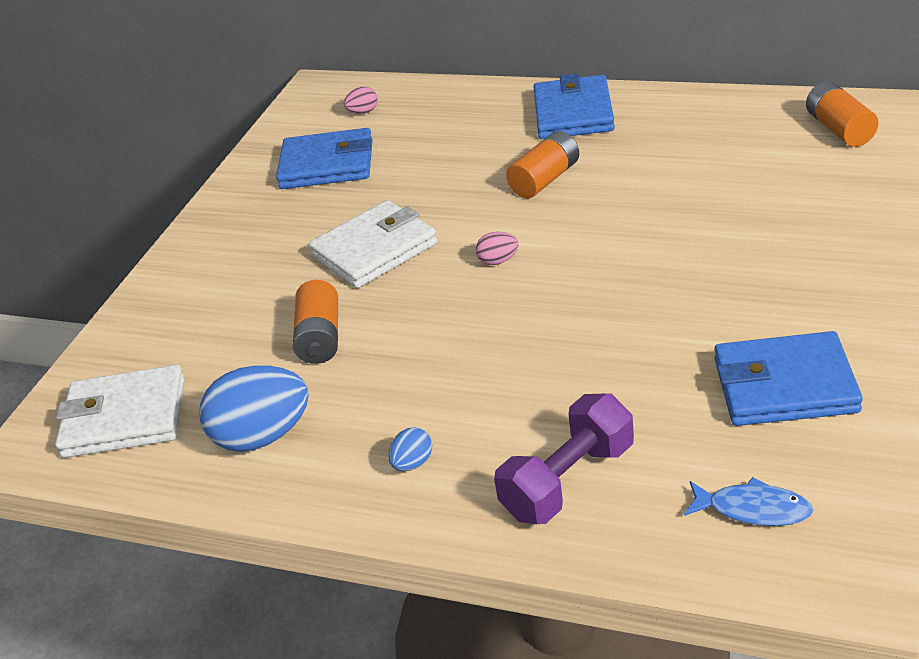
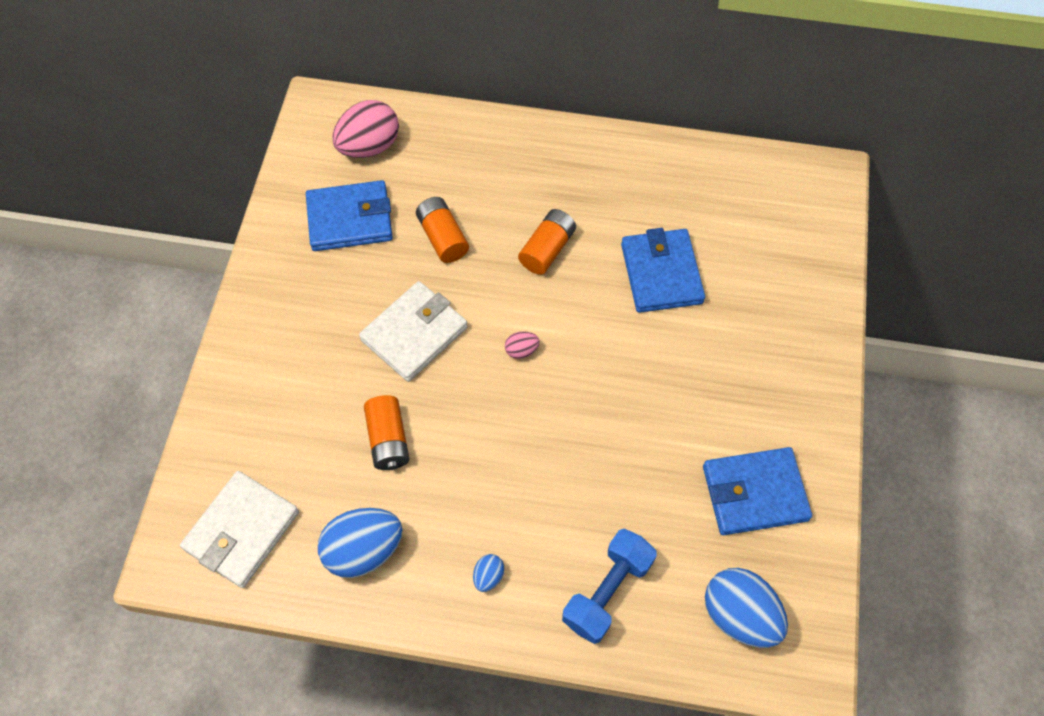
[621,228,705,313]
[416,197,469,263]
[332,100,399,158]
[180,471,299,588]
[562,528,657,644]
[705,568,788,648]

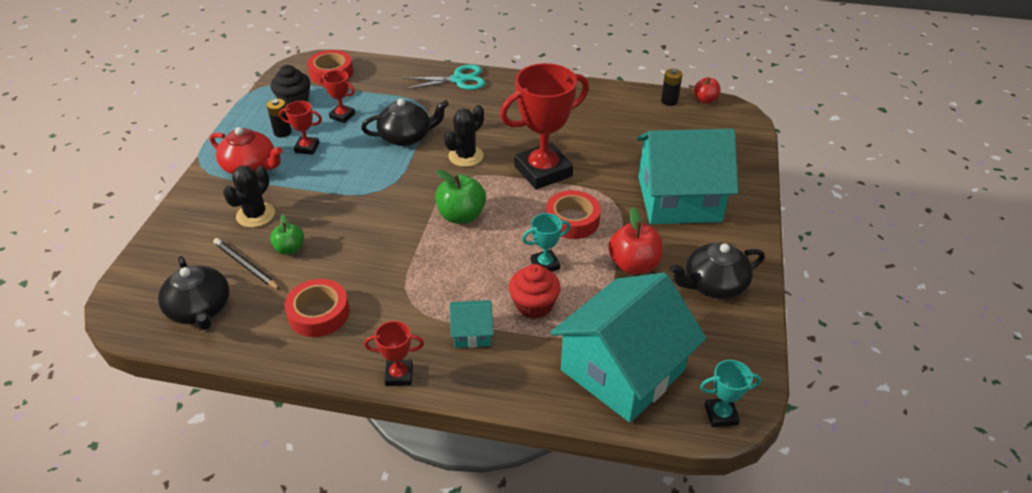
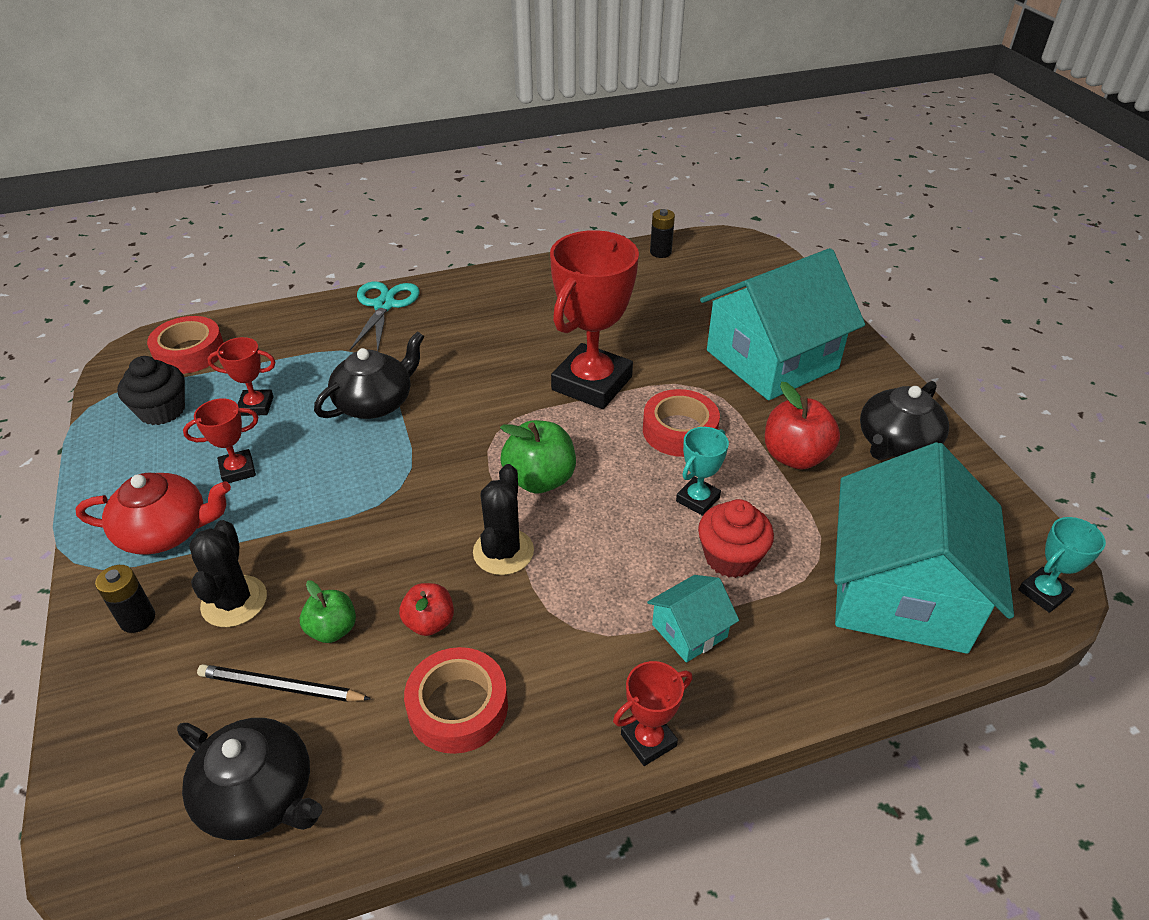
[350,281,420,351]
[399,583,454,636]
[95,565,155,633]
[473,464,534,575]

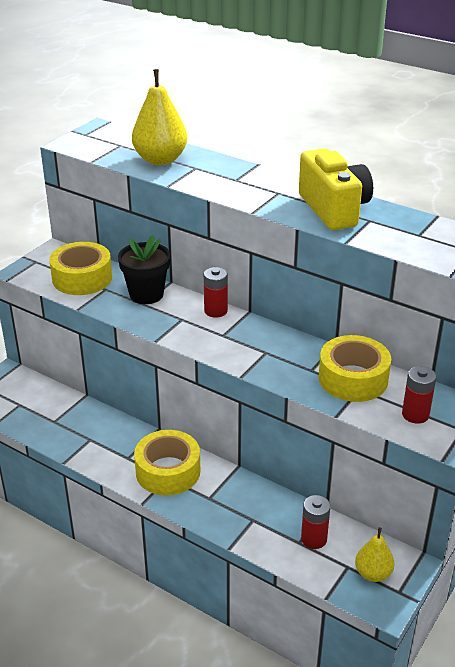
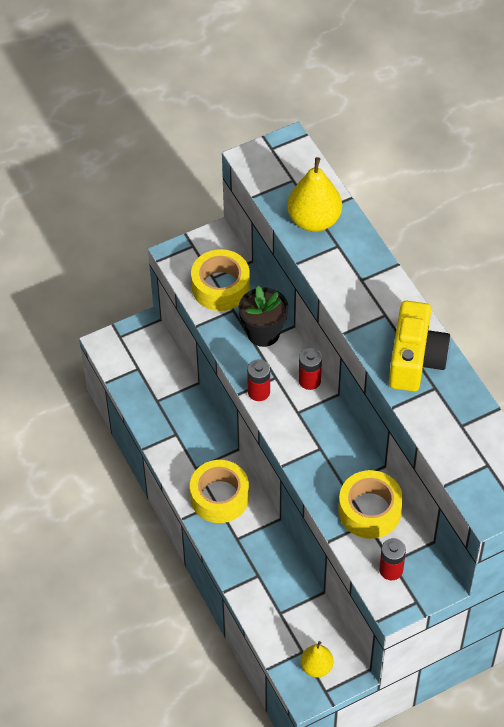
[247,359,270,401]

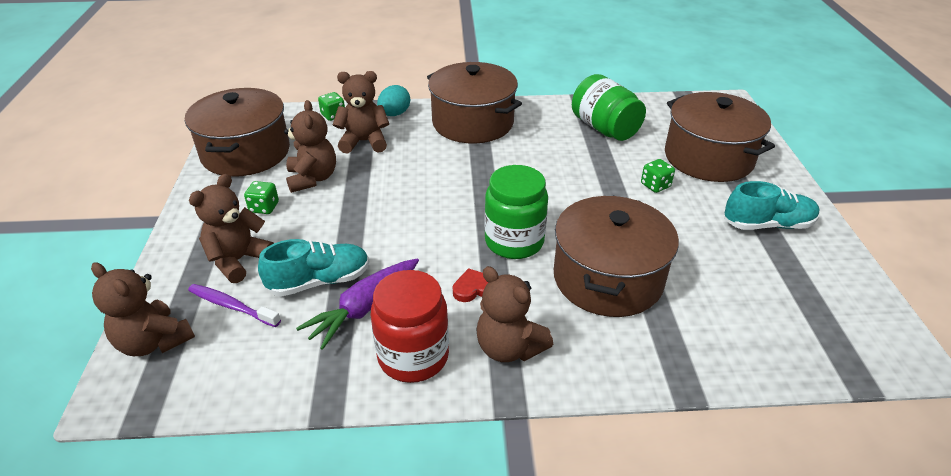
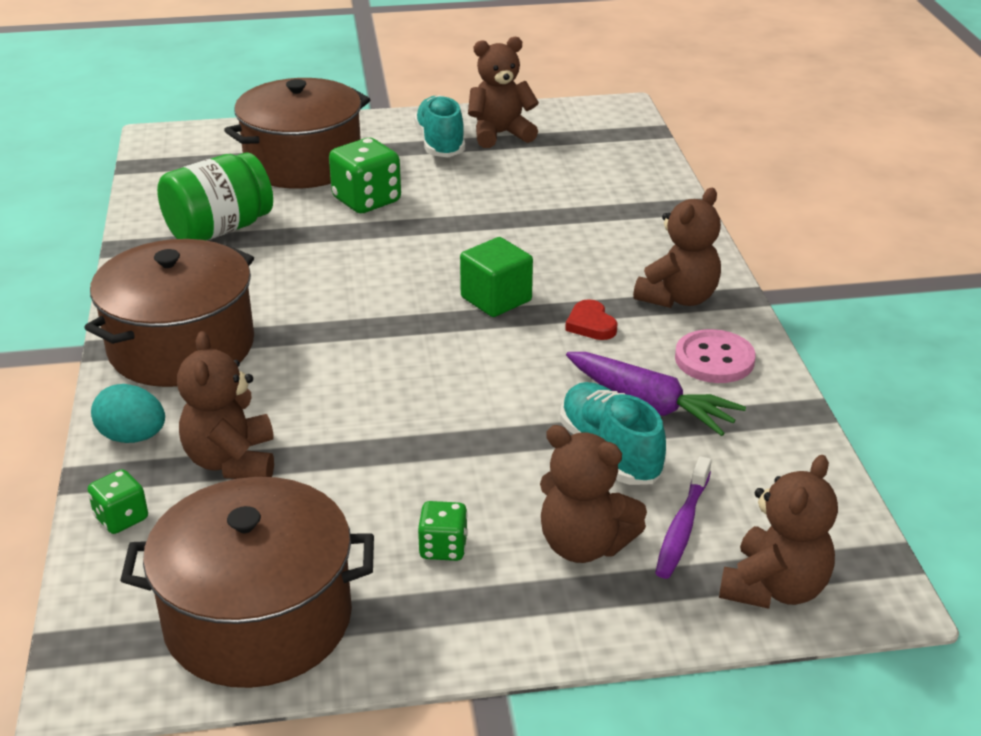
[468,37,539,148]
[329,138,401,213]
[460,237,533,317]
[554,196,679,317] (first image)
[675,329,756,383]

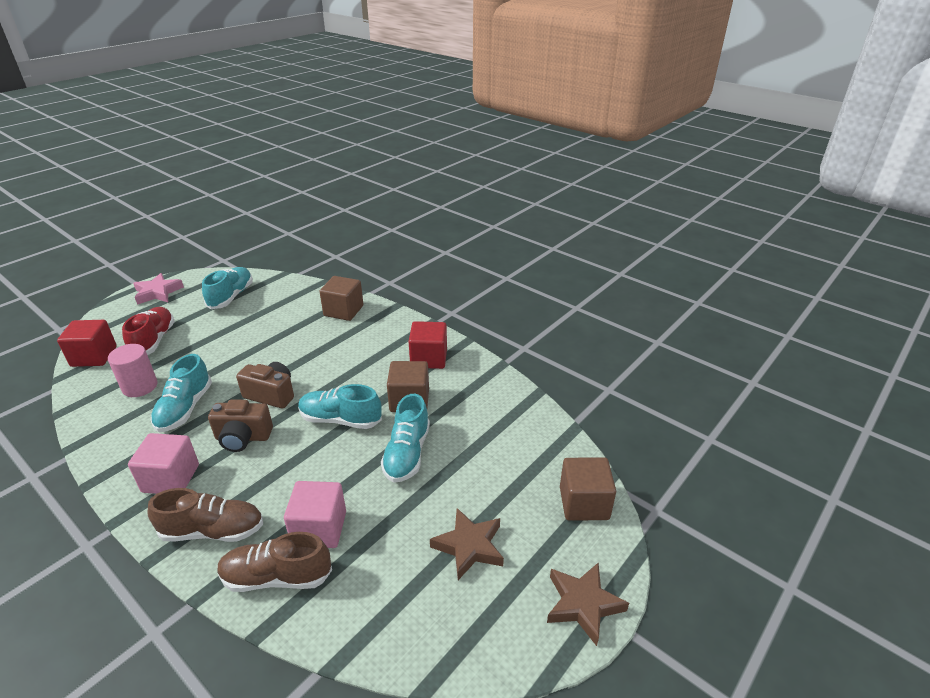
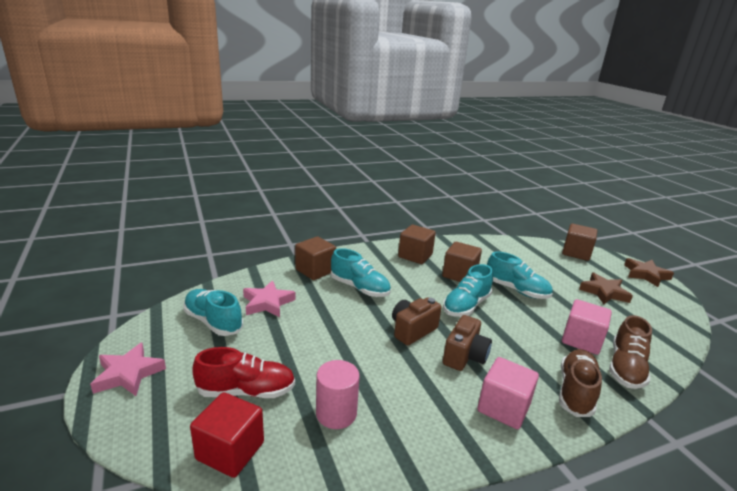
[193,347,295,398]
[398,225,436,264]
[331,248,391,297]
[243,280,296,317]

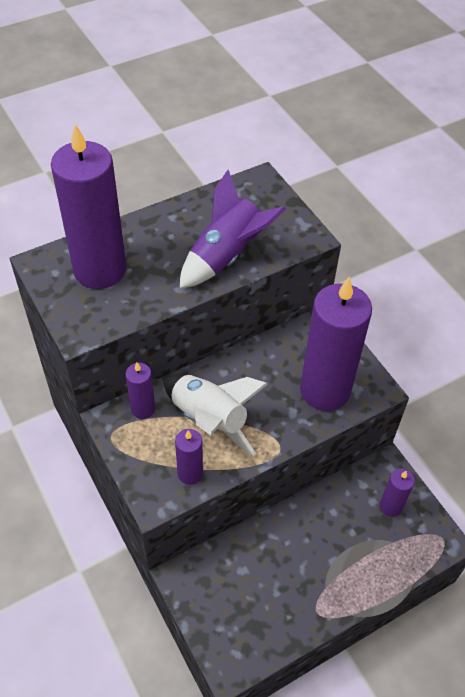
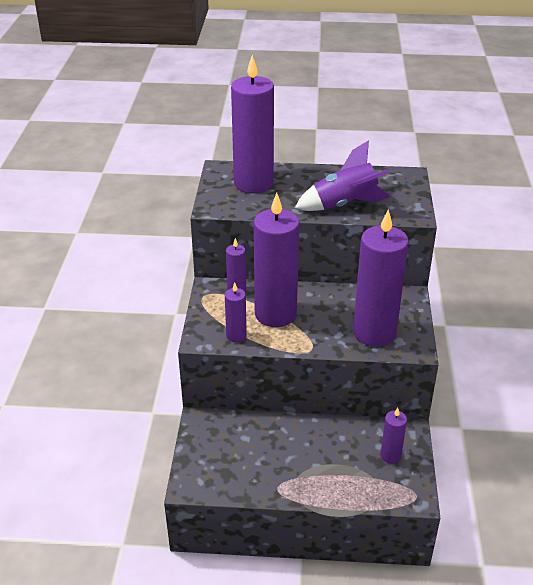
[254,193,299,327]

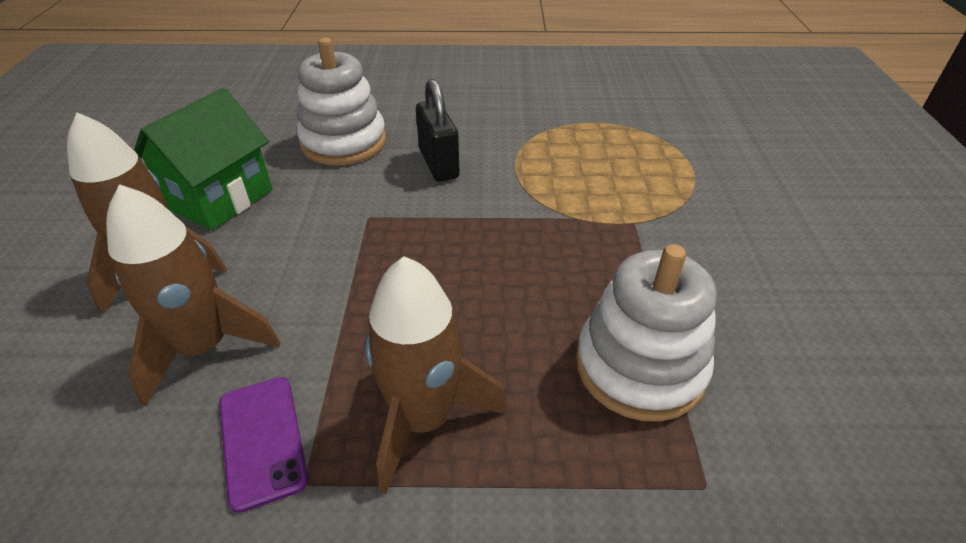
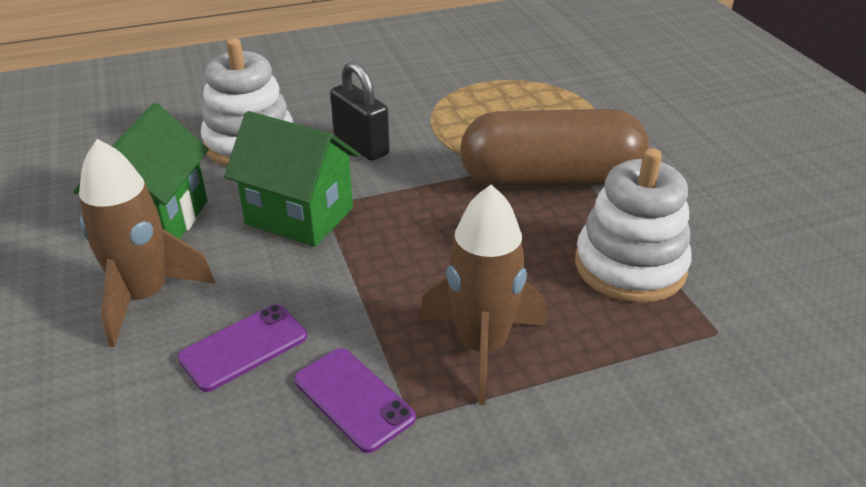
[178,304,307,392]
[460,109,649,188]
[224,111,359,247]

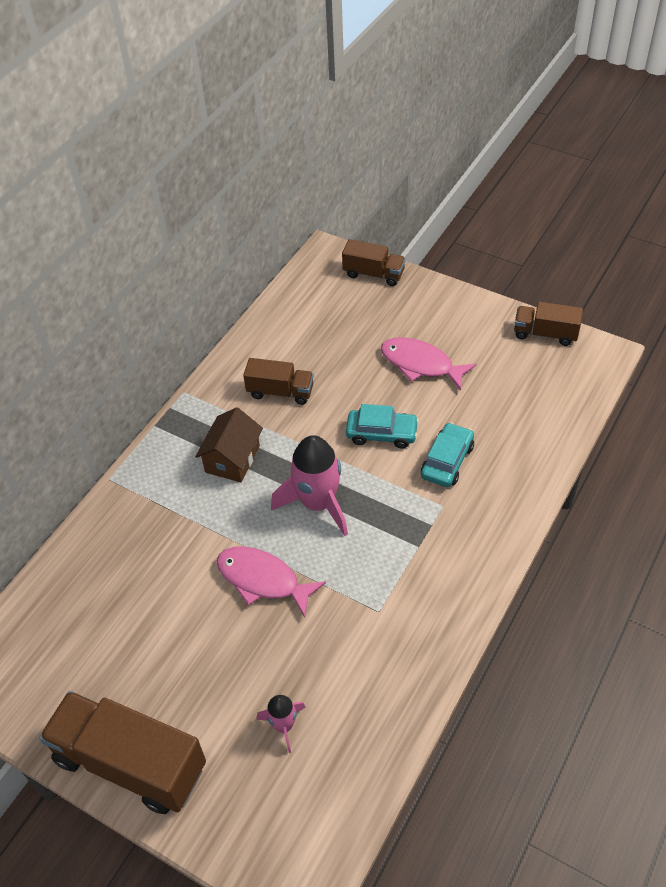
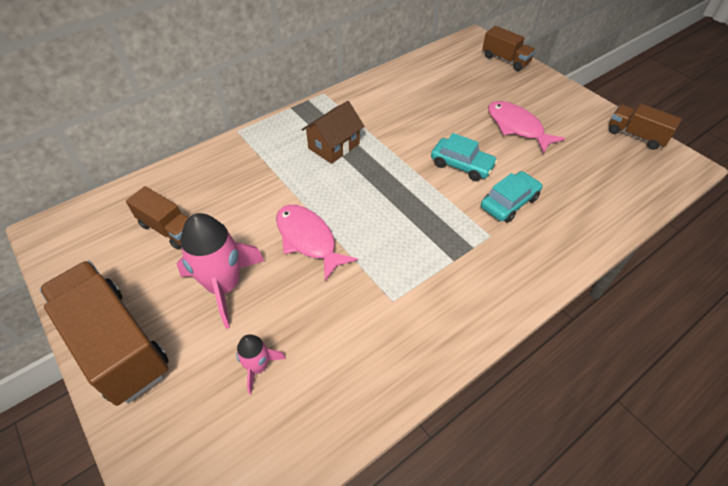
[126,186,189,250]
[177,213,264,329]

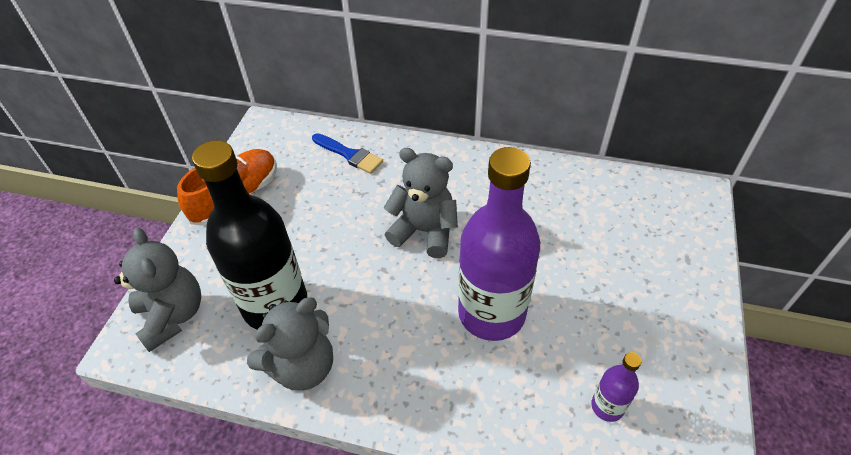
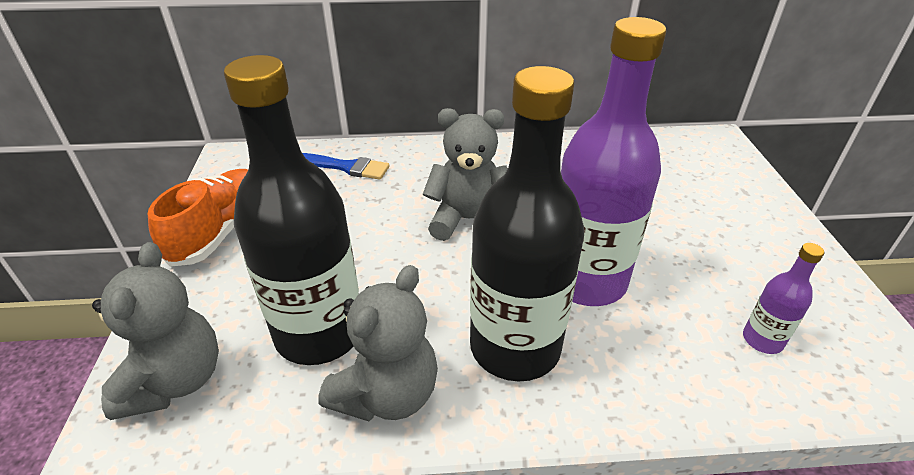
[92,242,219,420]
[470,66,584,382]

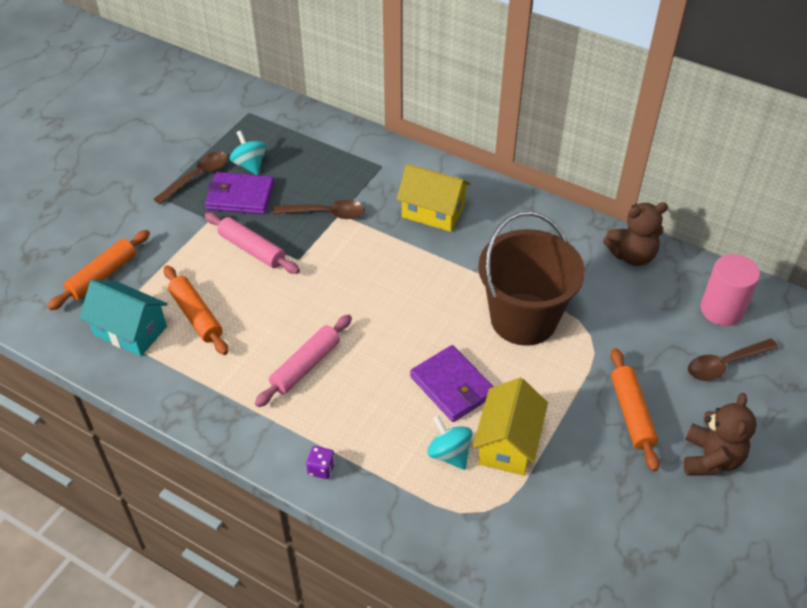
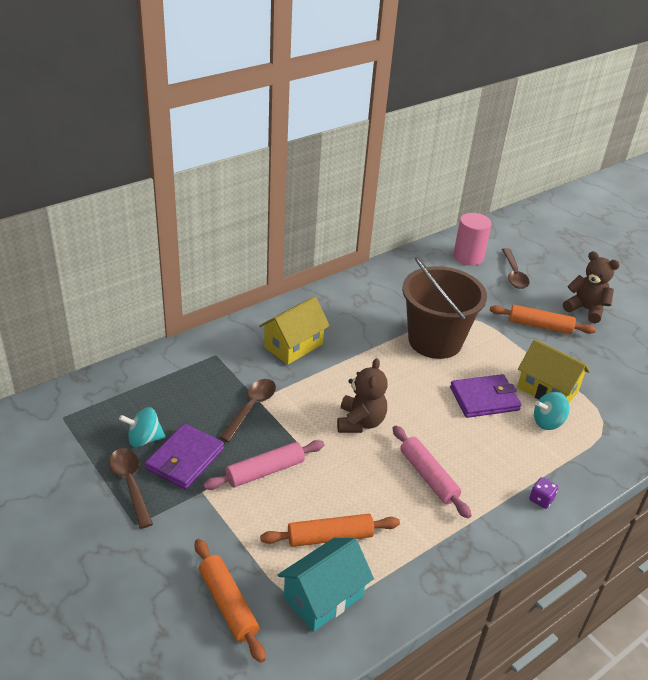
[337,358,388,433]

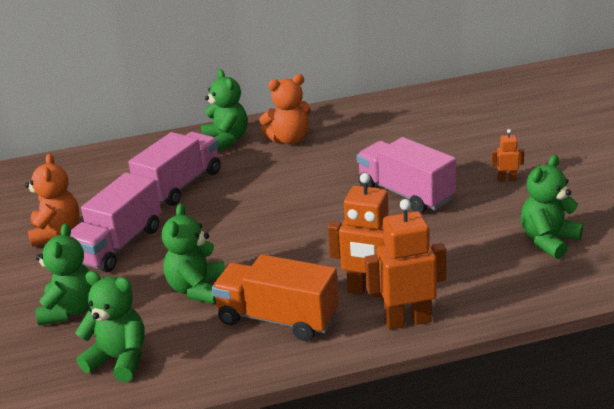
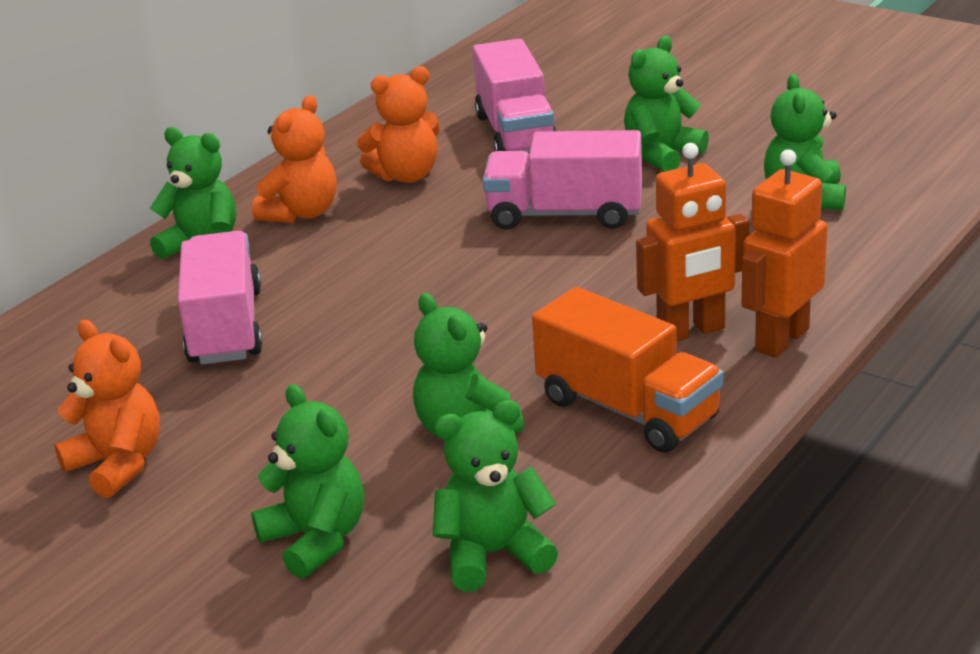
[624,36,709,172]
[473,39,556,152]
[532,287,723,453]
[357,66,440,183]

